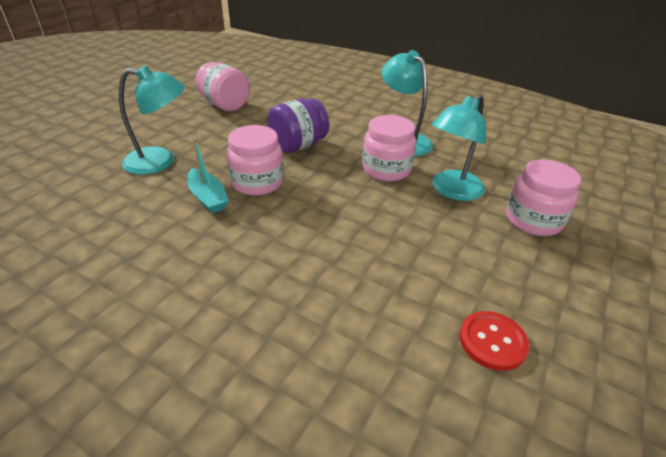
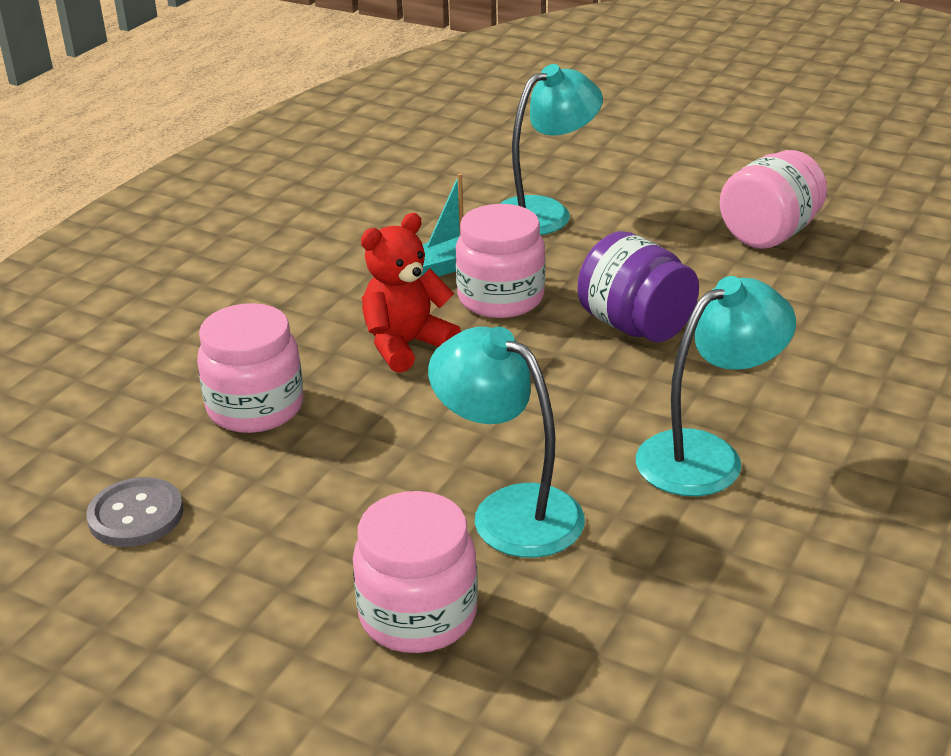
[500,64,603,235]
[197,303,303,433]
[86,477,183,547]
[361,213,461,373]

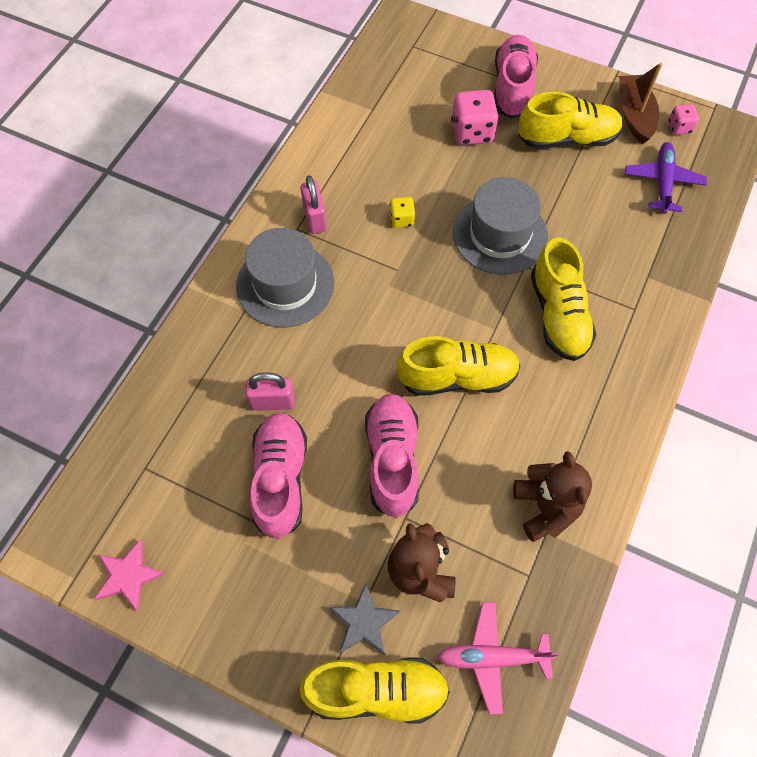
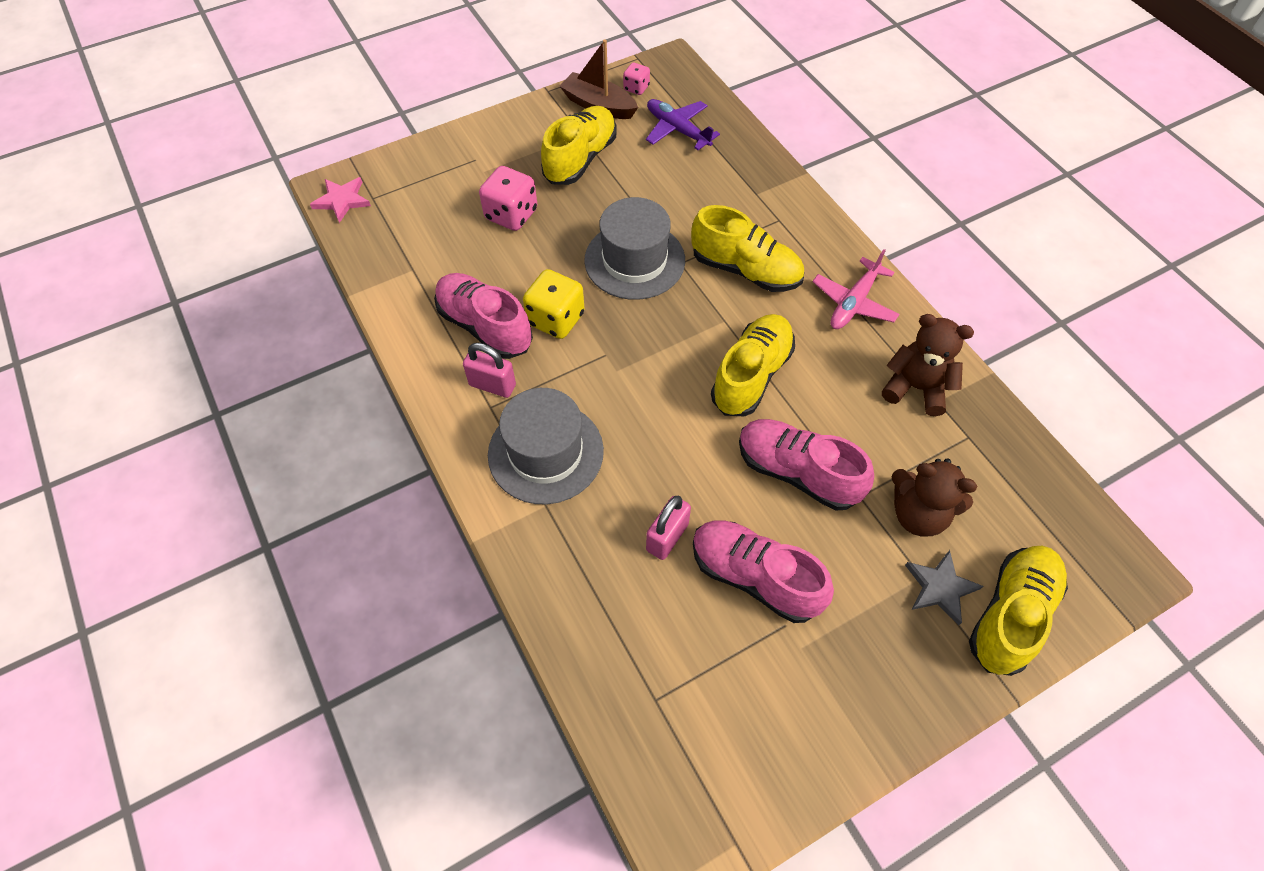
[434,273,533,359]
[523,269,585,339]
[310,177,371,223]
[812,249,899,329]

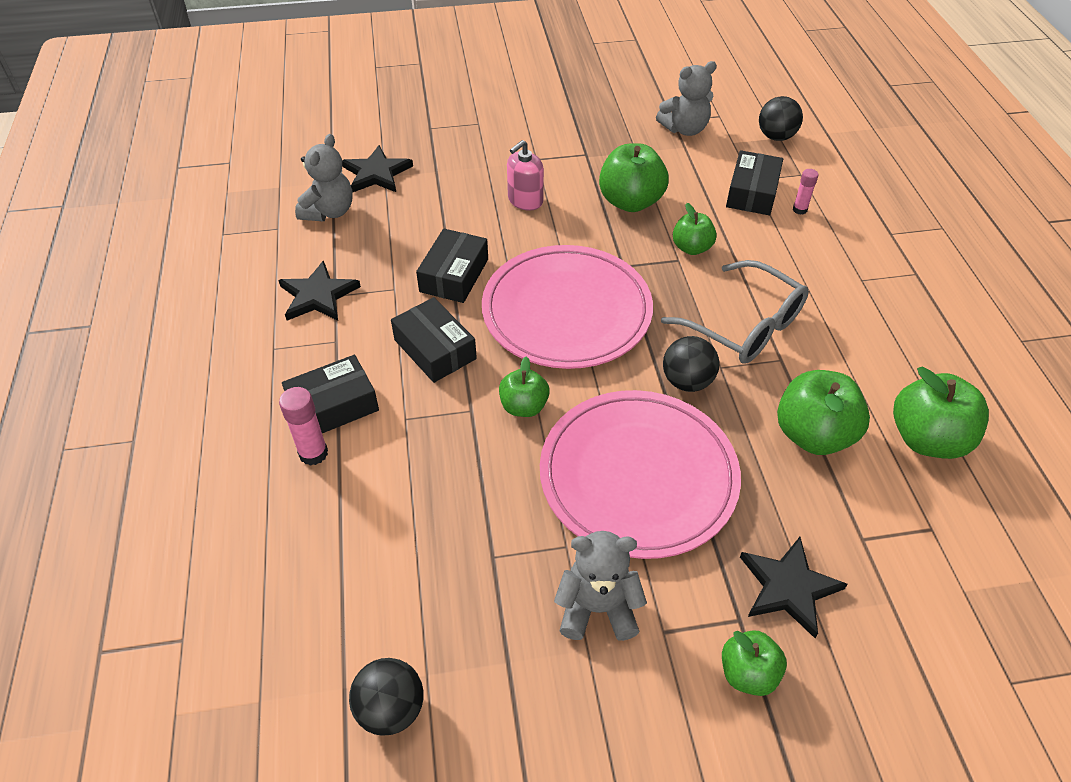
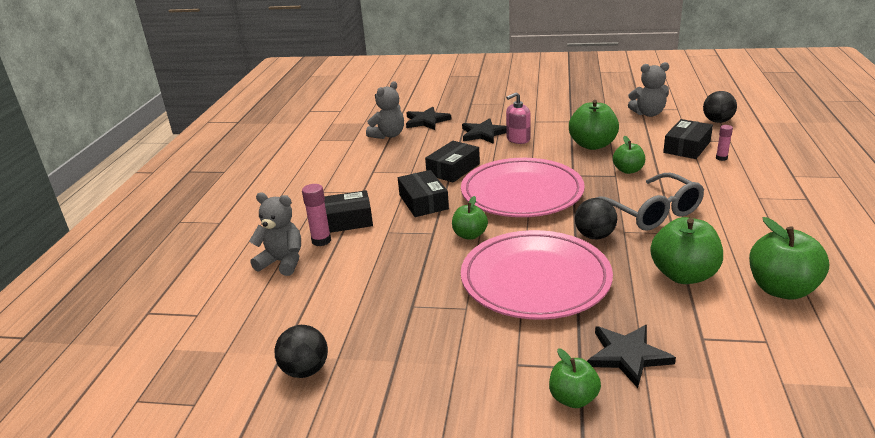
[462,118,506,144]
[249,193,301,276]

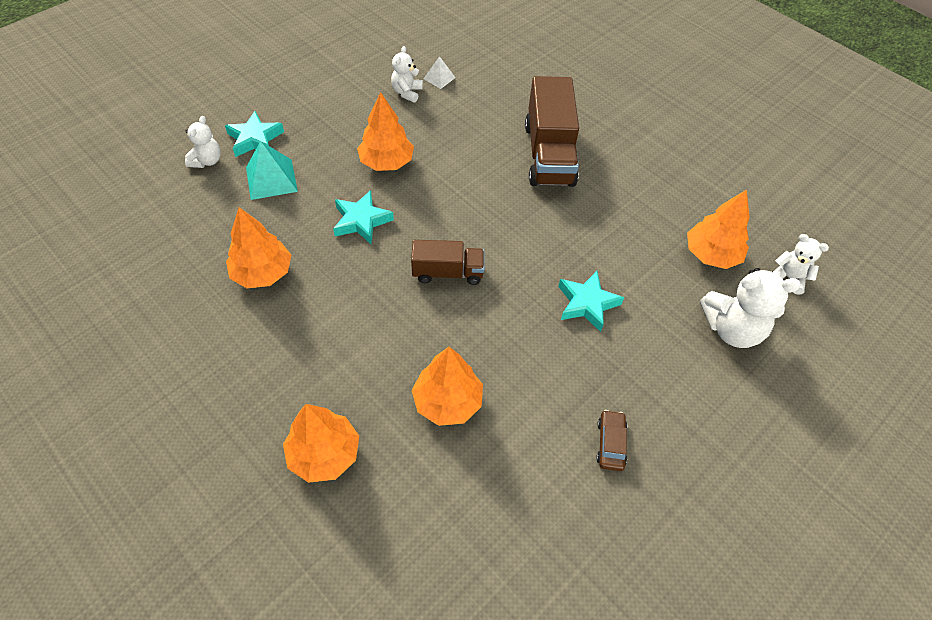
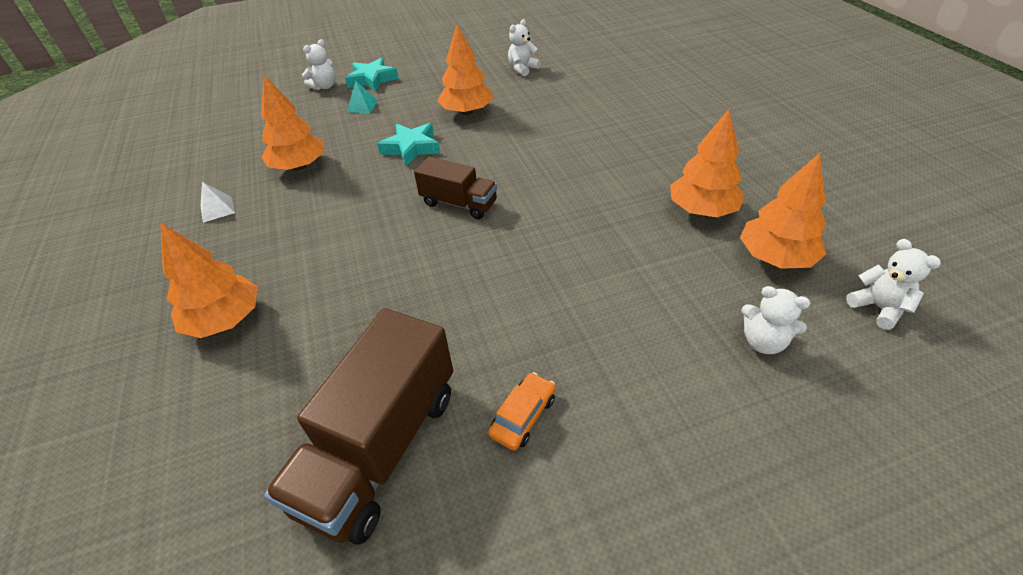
[201,182,235,223]
[264,308,453,545]
[347,81,378,113]
[741,286,811,354]
[558,271,624,332] (first image)
[670,109,745,217]
[488,372,556,450]

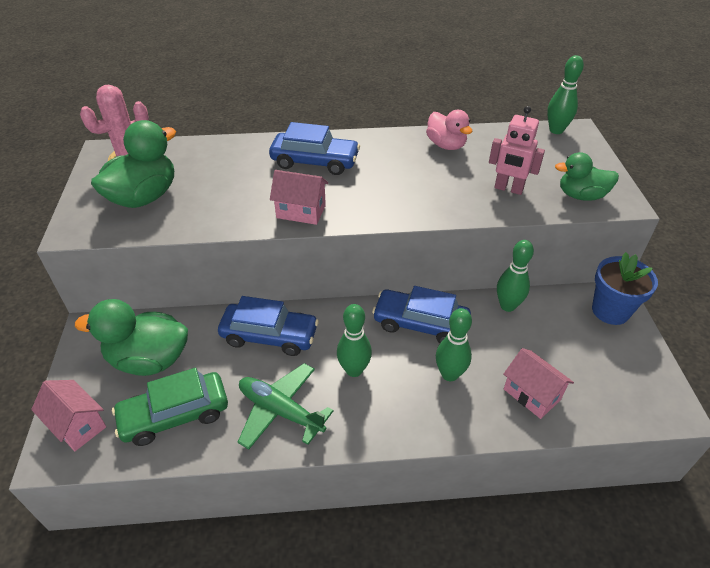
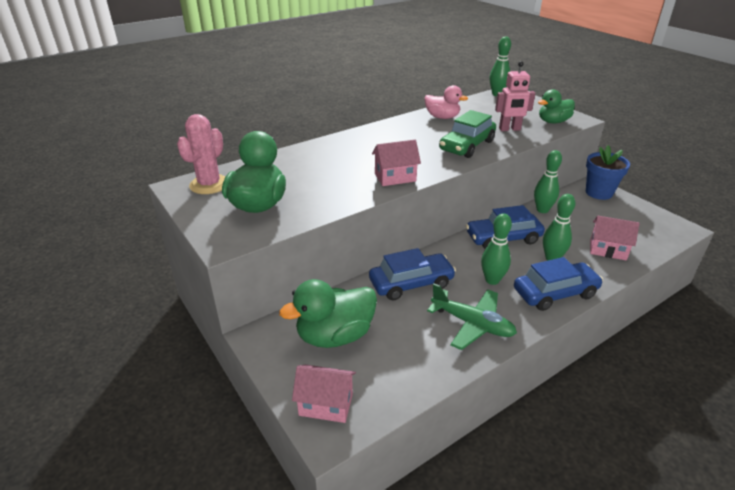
[514,257,603,311]
[427,283,517,350]
[439,110,496,158]

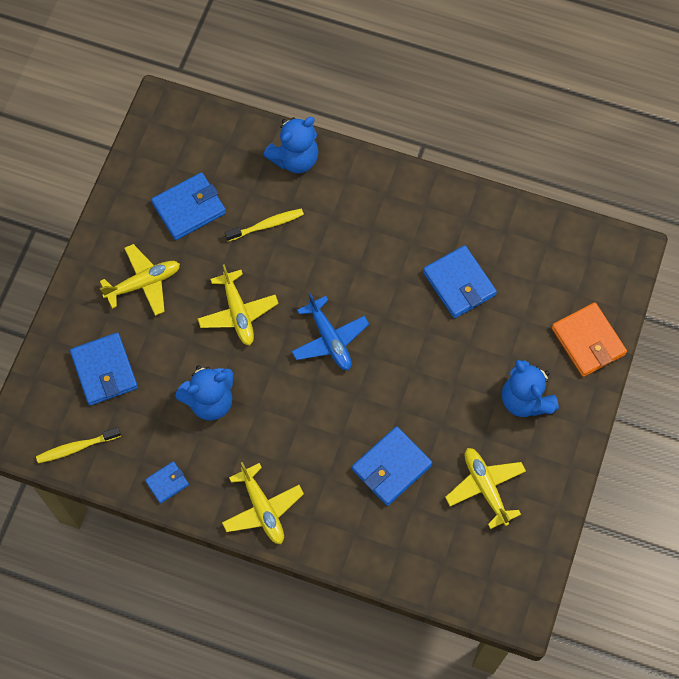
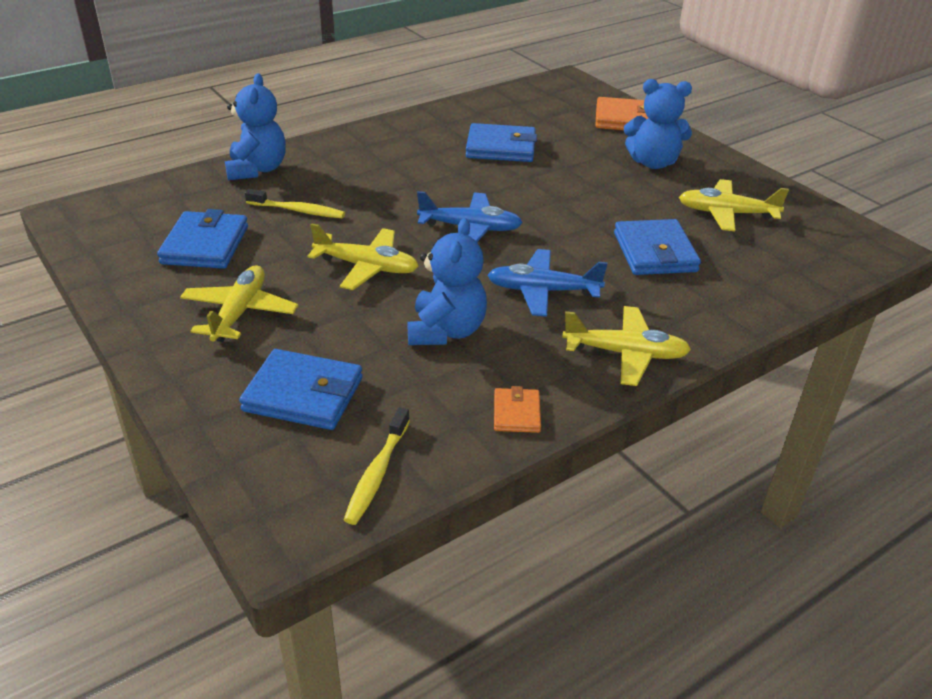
[245,189,345,218]
[494,386,541,433]
[487,249,608,317]

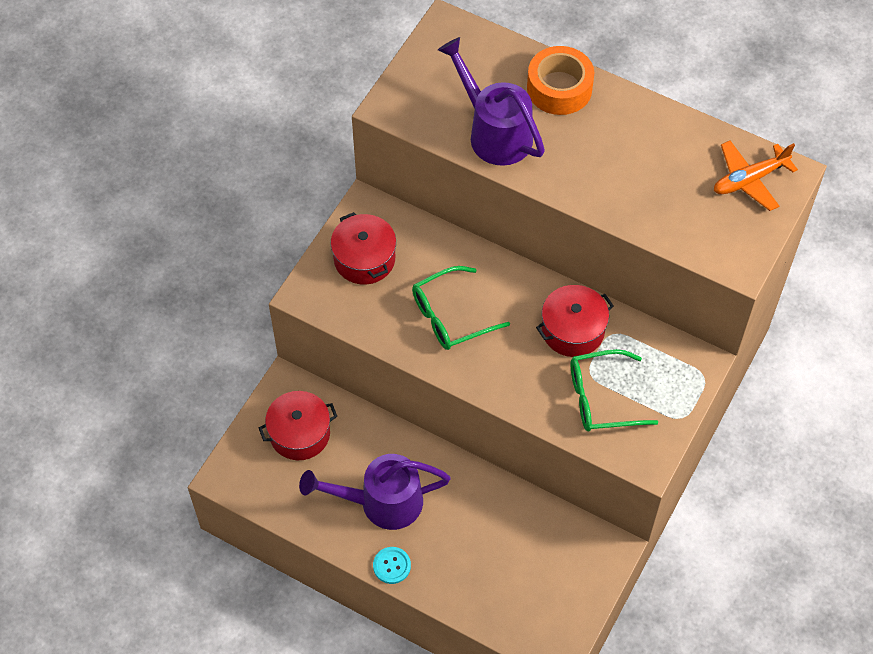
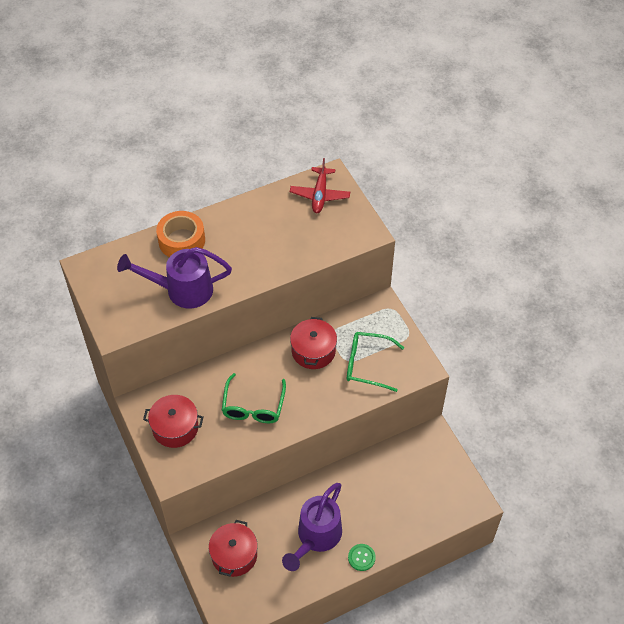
[290,158,350,213]
[347,332,404,392]
[348,544,376,571]

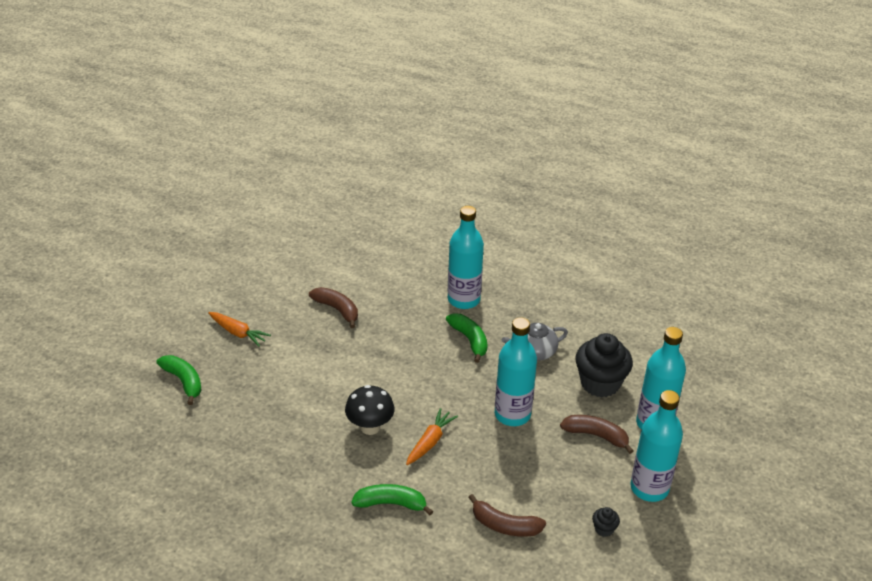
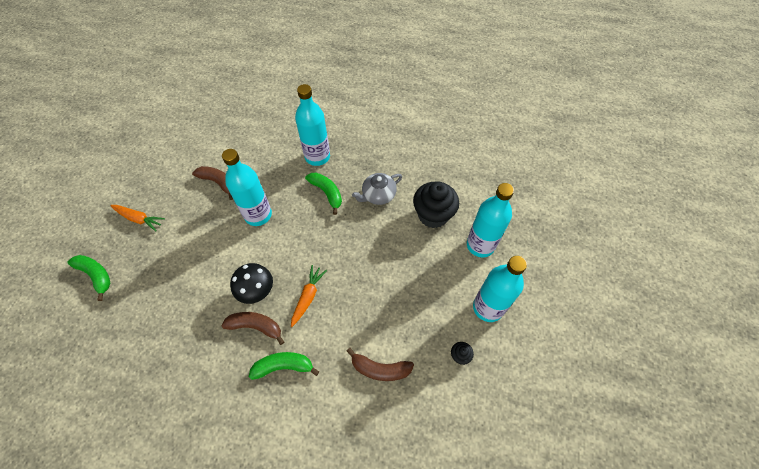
[222,149,272,226]
[222,312,284,345]

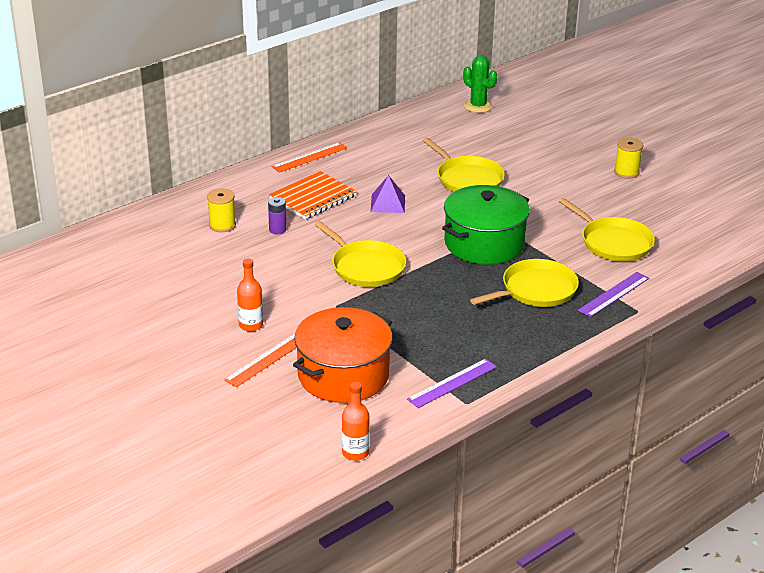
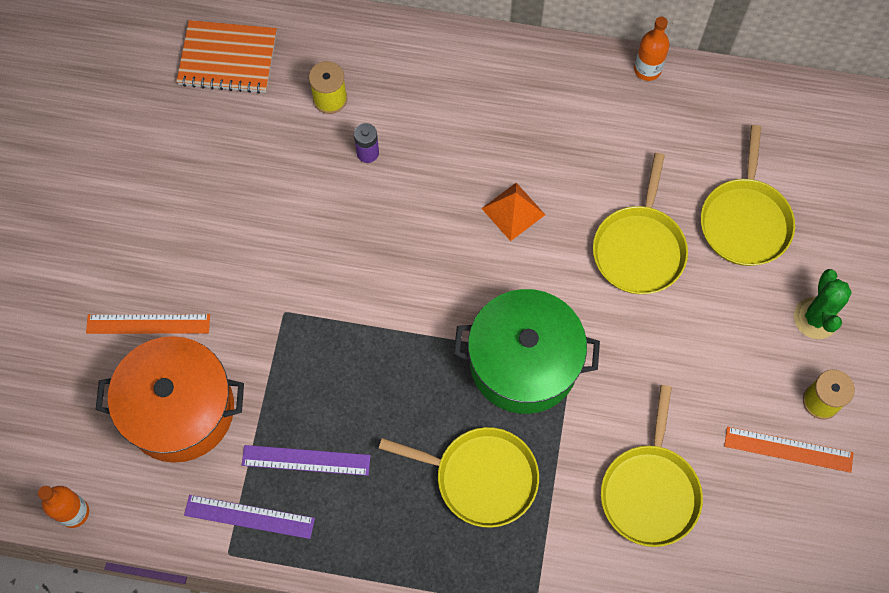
[794,269,852,339]
[724,427,853,473]
[176,20,277,94]
[481,183,545,241]
[701,125,795,266]
[634,17,670,81]
[242,445,371,476]

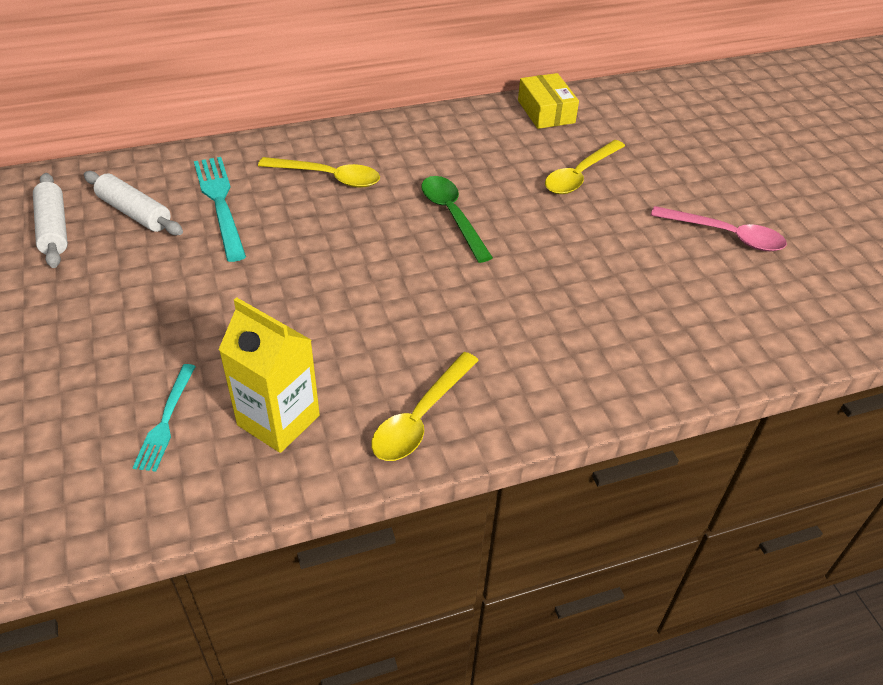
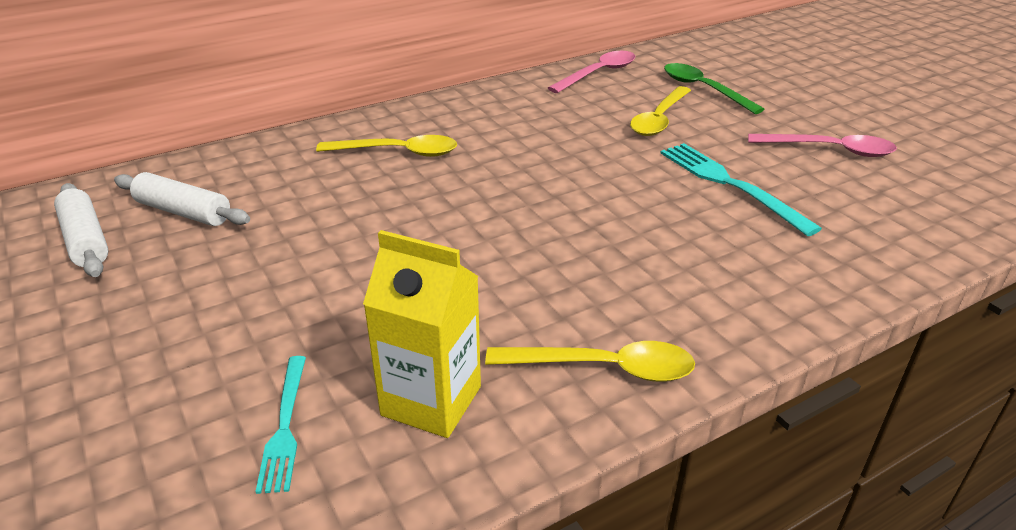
[548,51,635,93]
[660,143,822,236]
[664,63,764,114]
[485,341,695,382]

